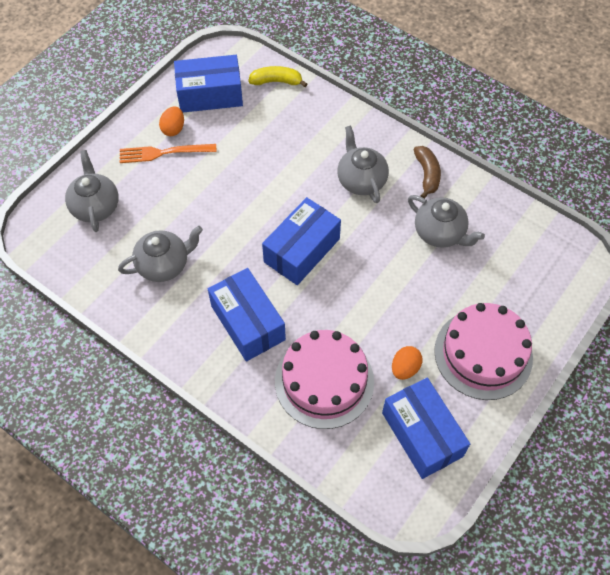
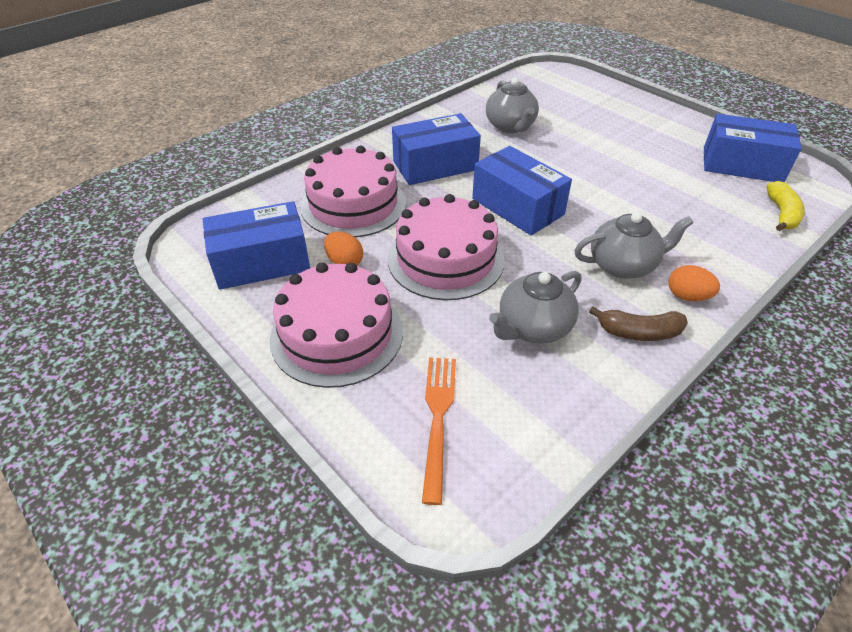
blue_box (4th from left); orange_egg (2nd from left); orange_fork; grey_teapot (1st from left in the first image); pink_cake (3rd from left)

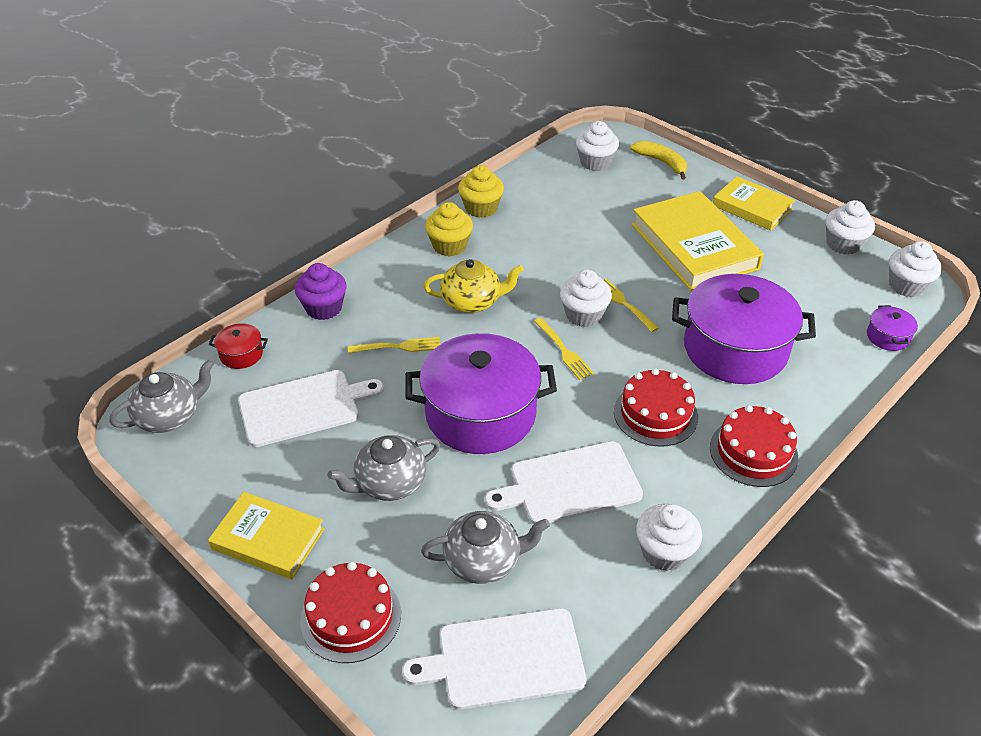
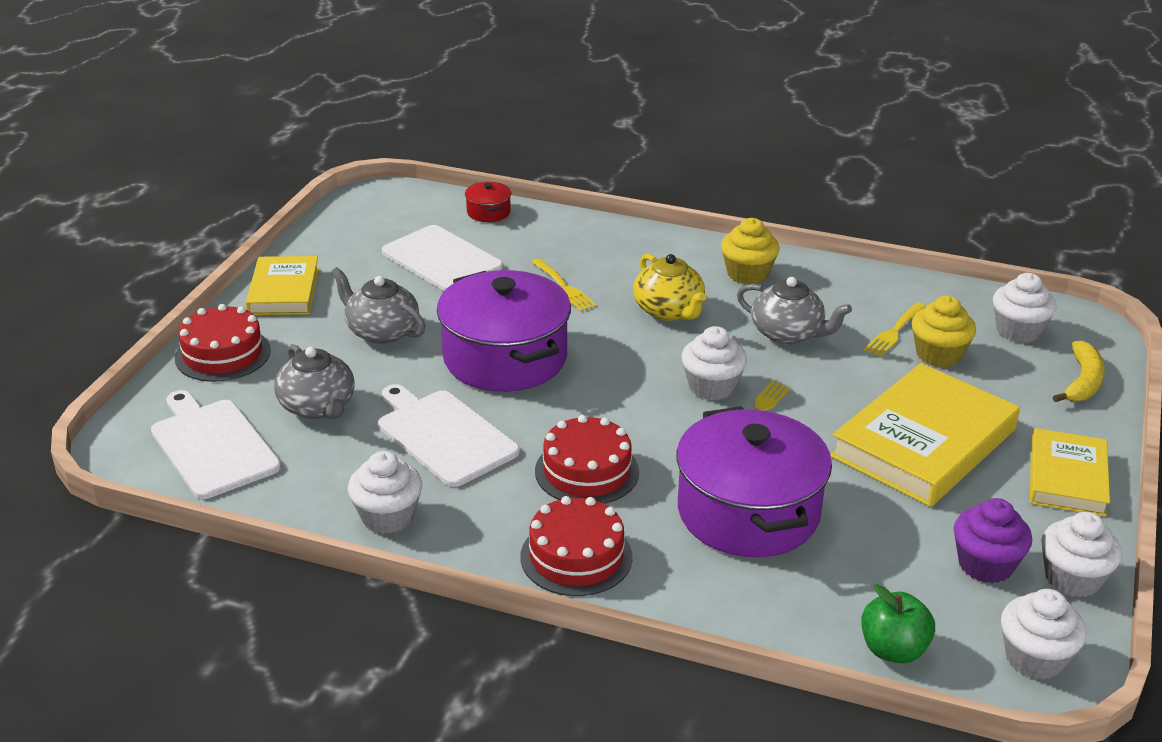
yellow_cupcake (2nd from left); purple_cupcake; green_apple; yellow_fork (3rd from left); grey_teapot (3rd from left)

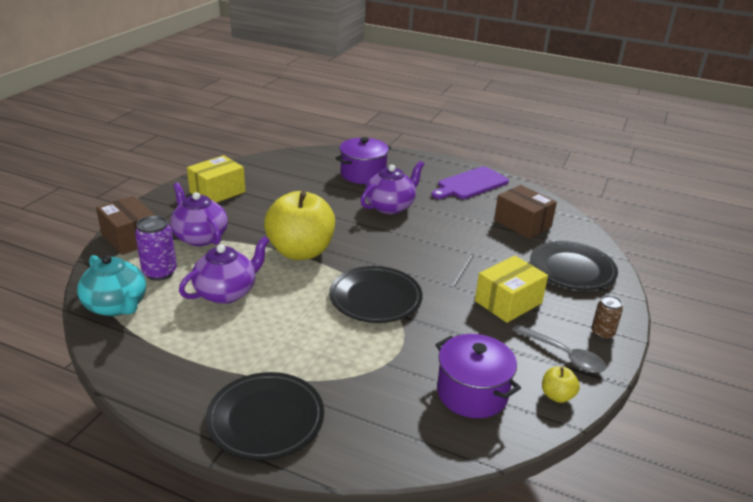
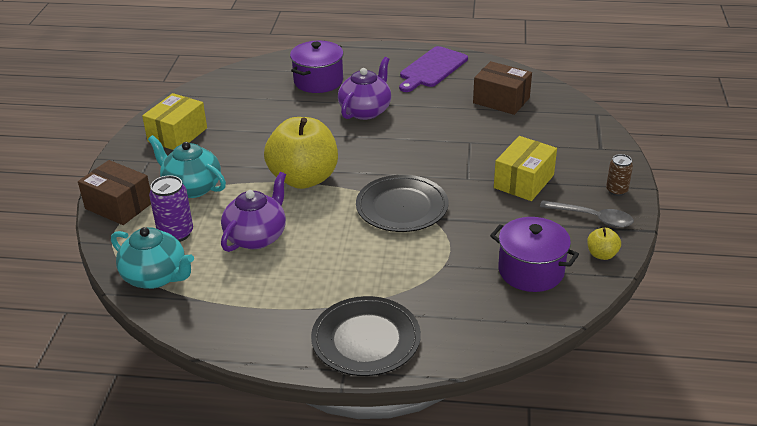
turquoise_teapot (2nd from left); black_plate (3rd from left in the first image)

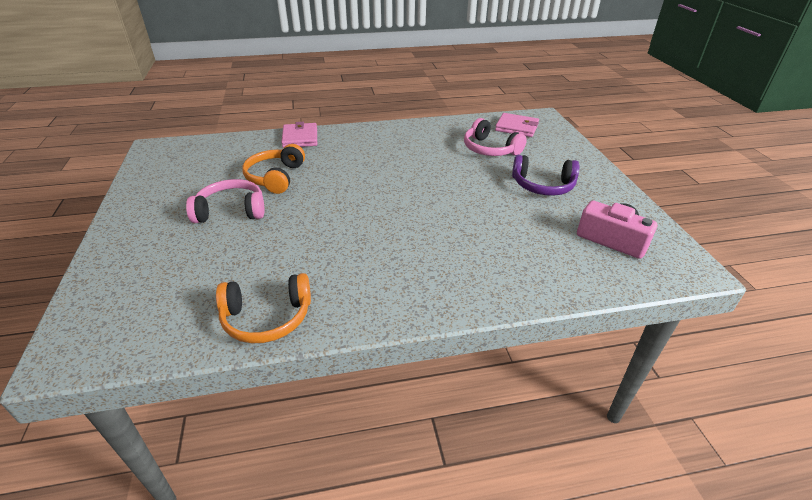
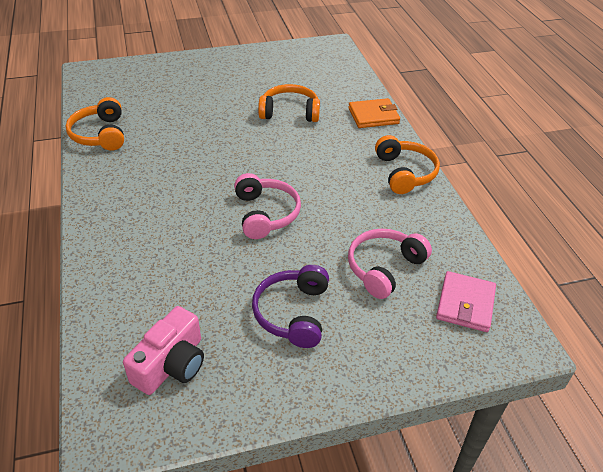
orange_wallet; pink_headphones (1st from left); orange_headphones (3rd from left)

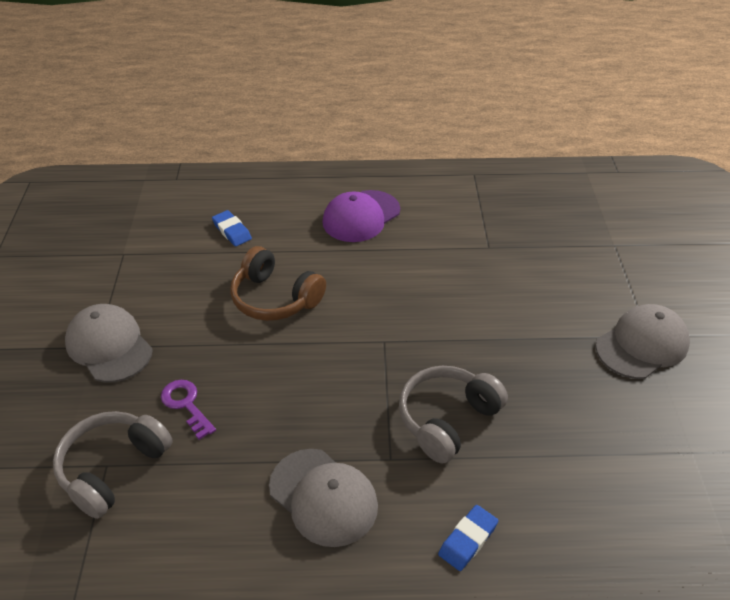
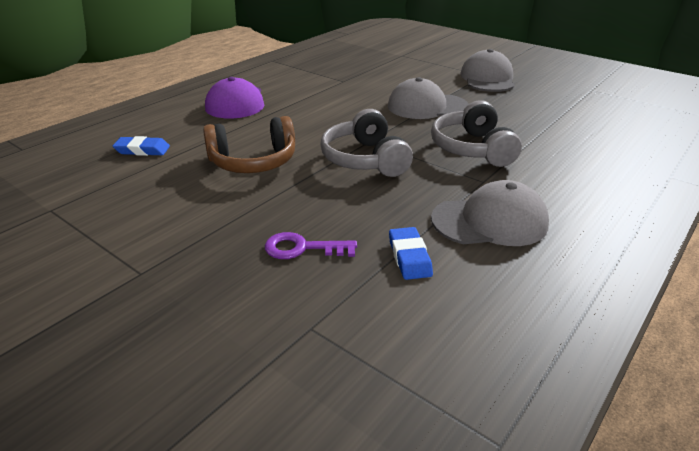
grey_cap (1st from left); grey_headphones (1st from left); blue_eraser (2nd from left)

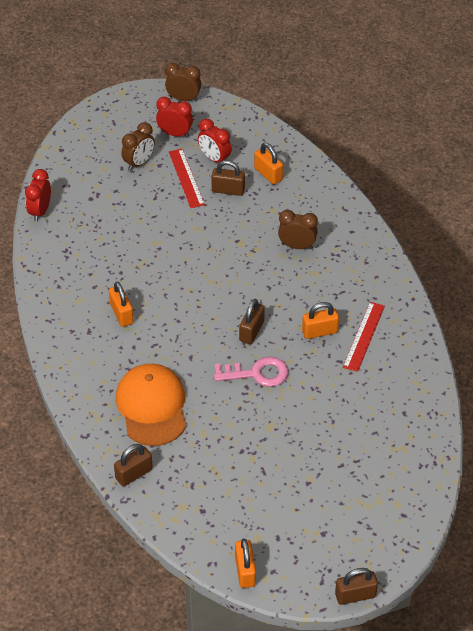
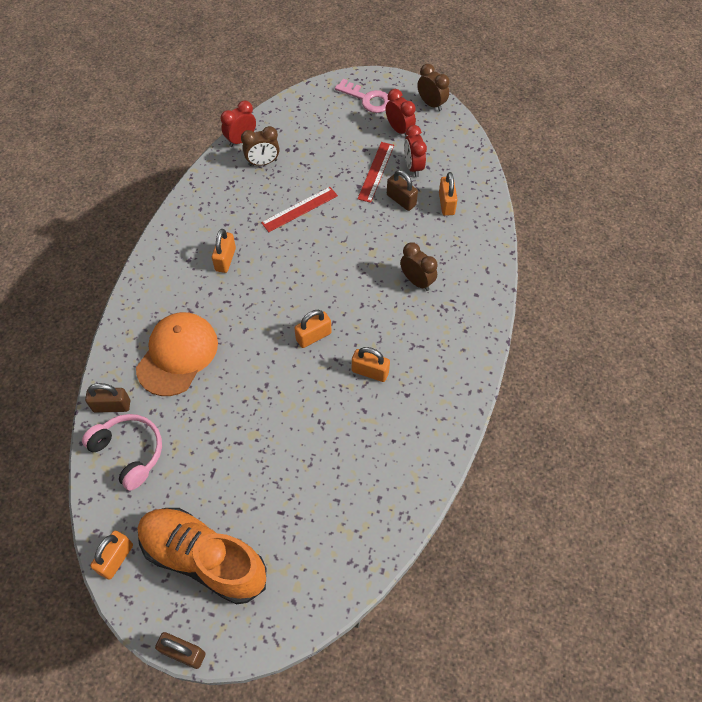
brown_clock (1st from left); orange_padlock (3rd from left); red_ruler (1st from left); pink_key; pink_headphones; orange_shoe

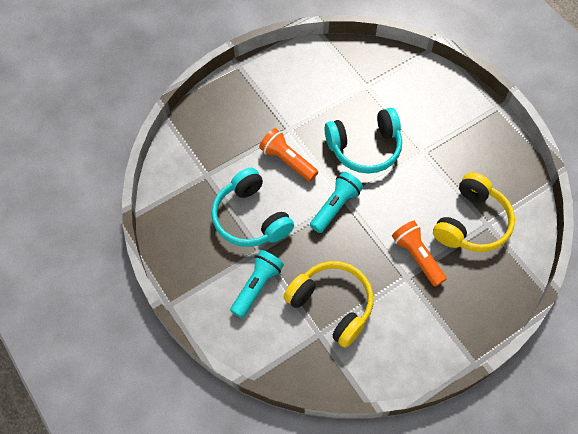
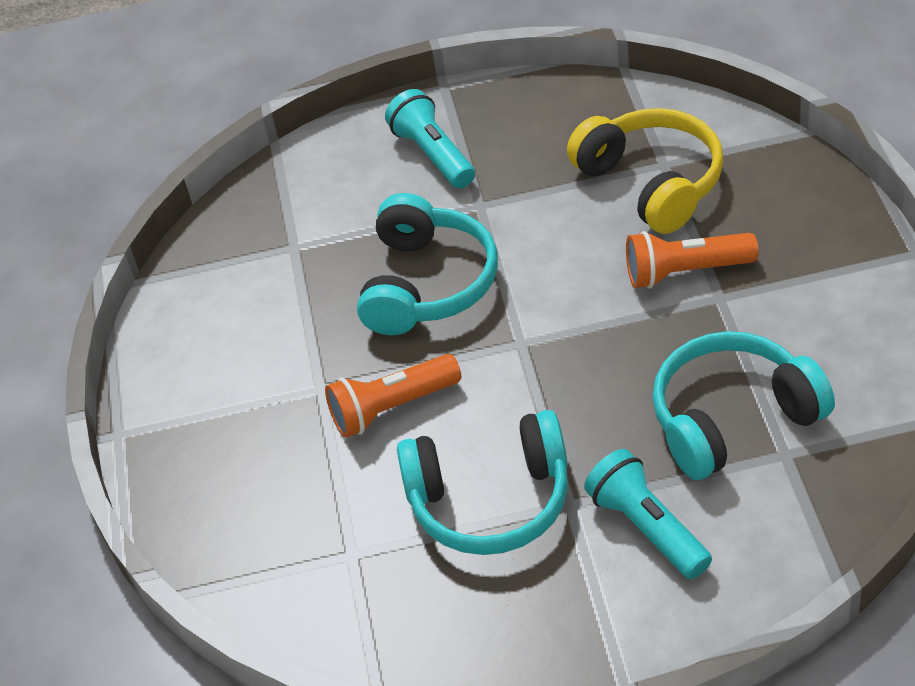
turquoise_flashlight (1st from left); turquoise_headphones (3rd from left)

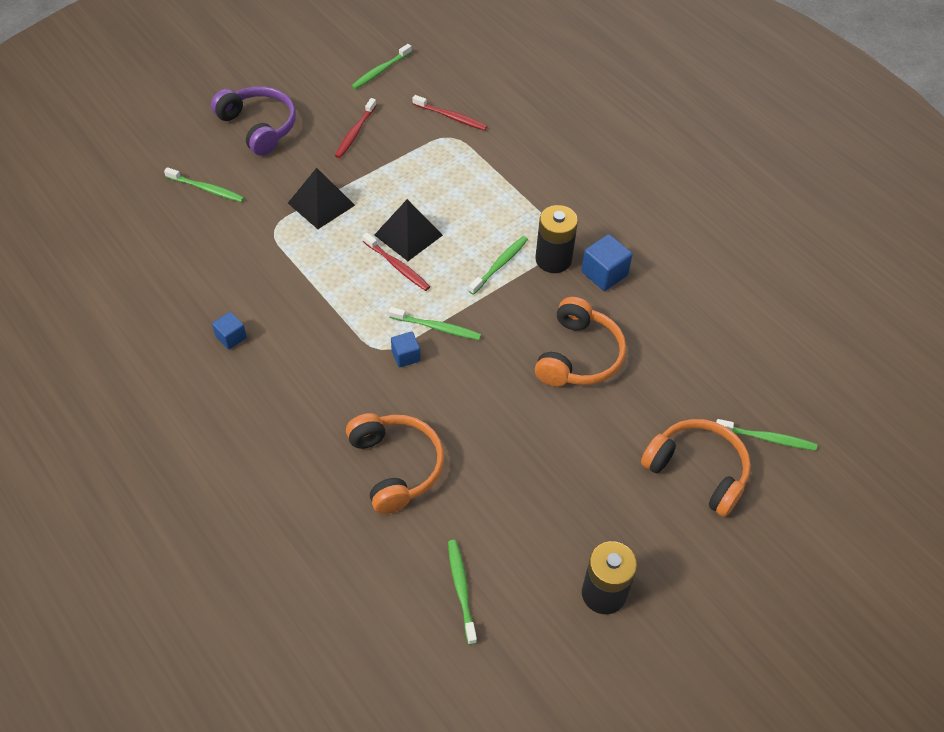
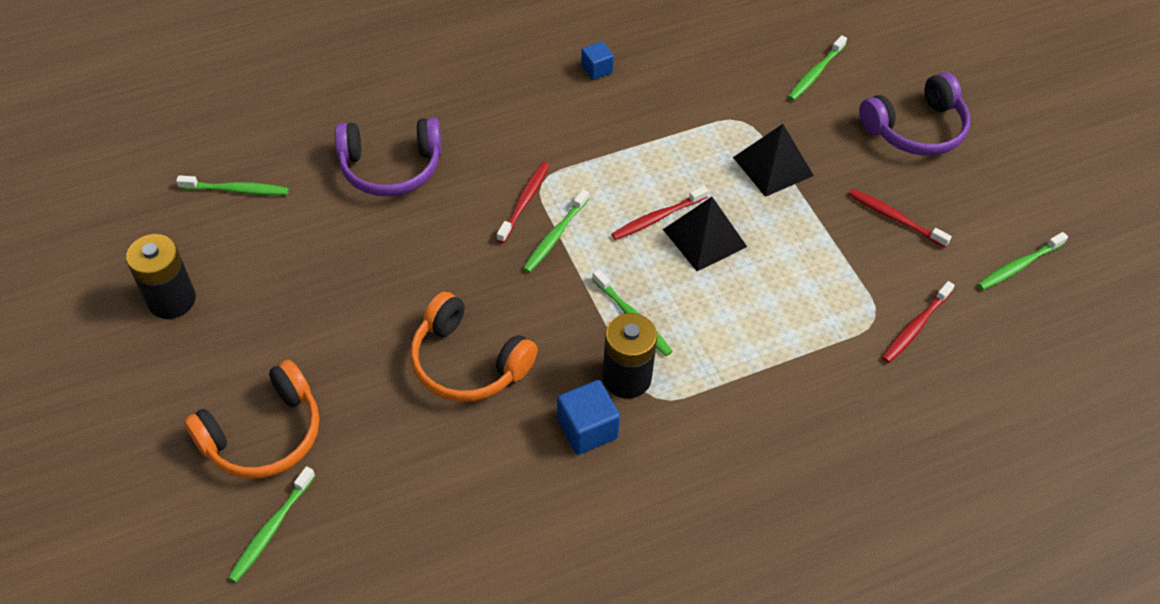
green_toothbrush (6th from left); red_toothbrush (1st from left); purple_headphones (1st from left)

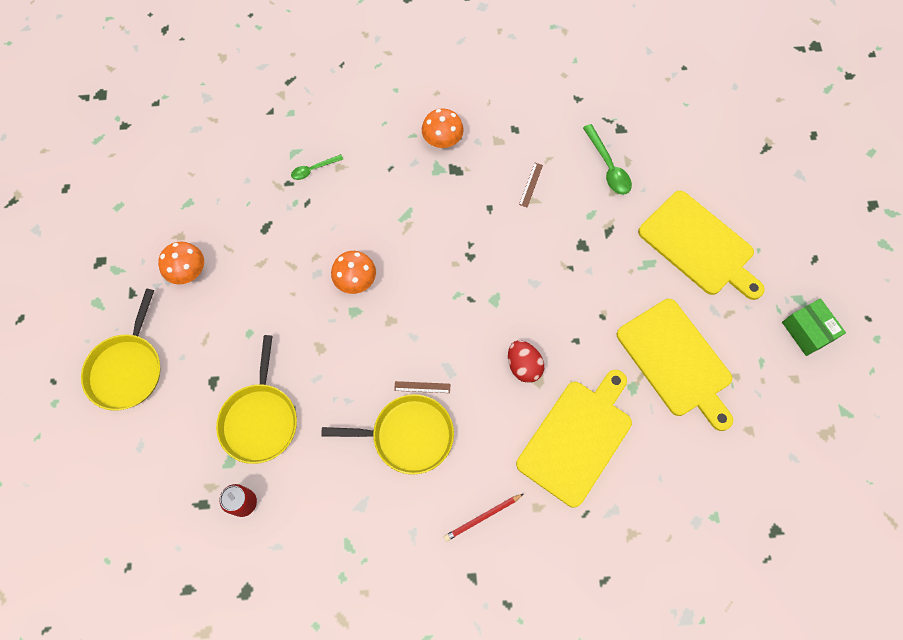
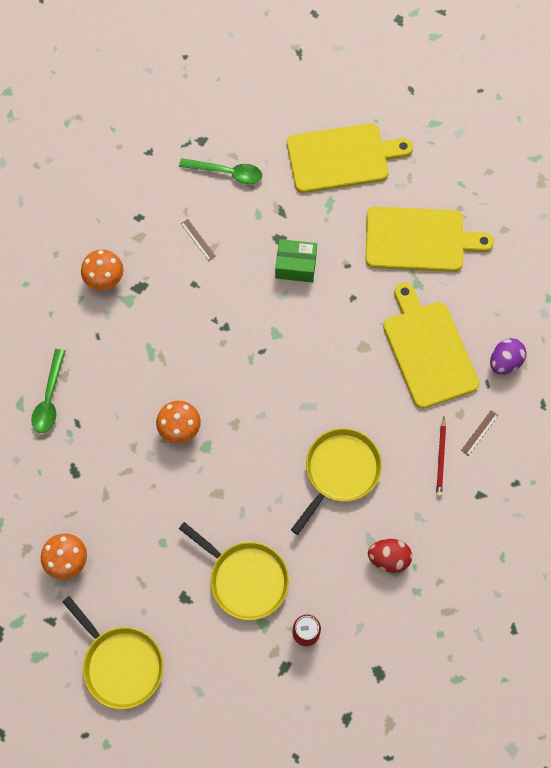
green_spoon (1st from left); green_box; red_egg; brown_ruler (2nd from left); purple_egg

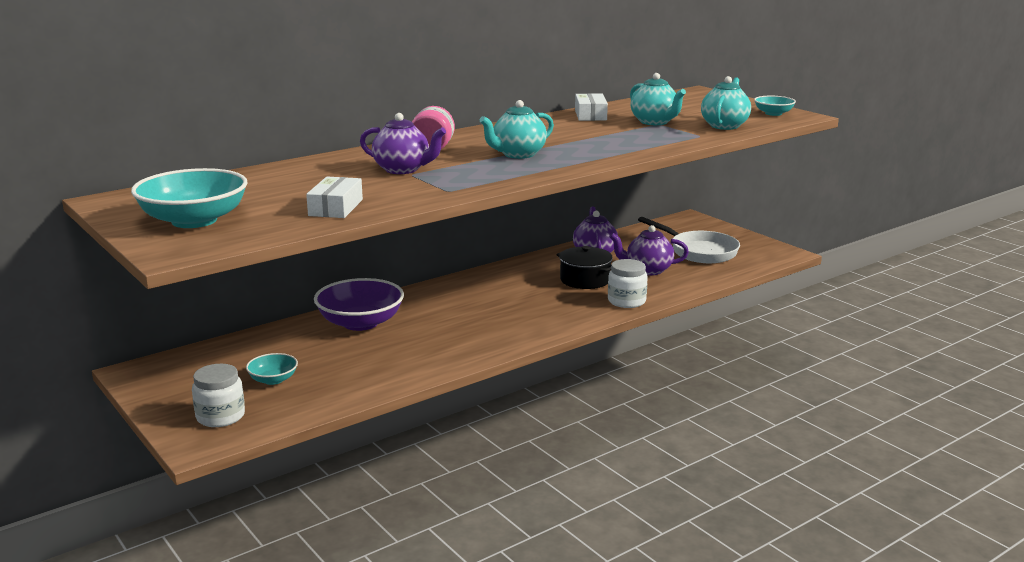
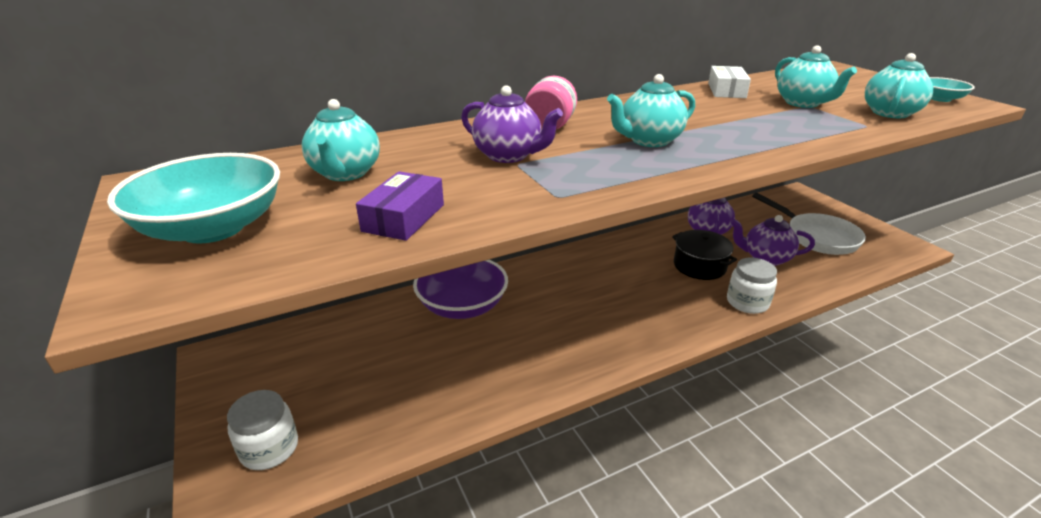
purple_box; turquoise_bowl (2nd from left in the first image); turquoise_teapot (1st from left)

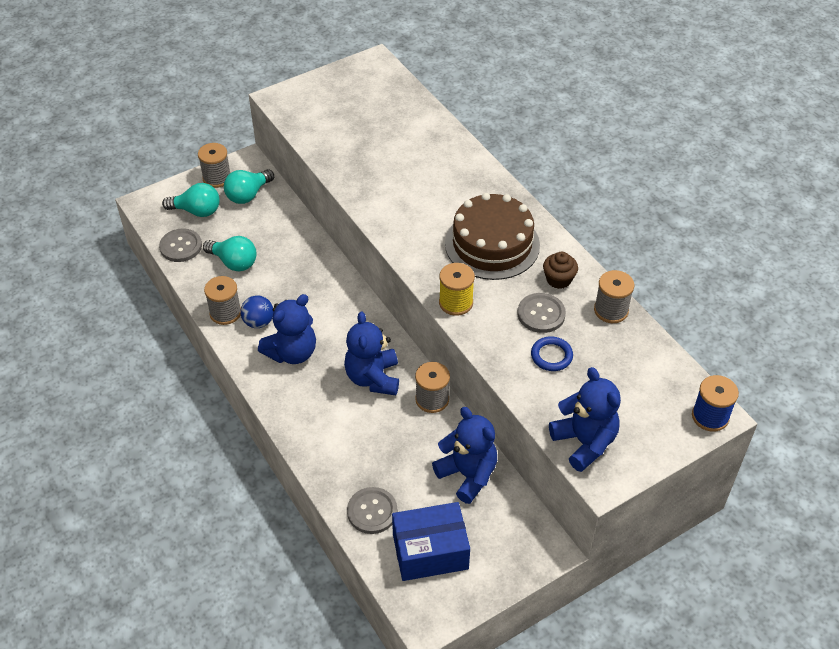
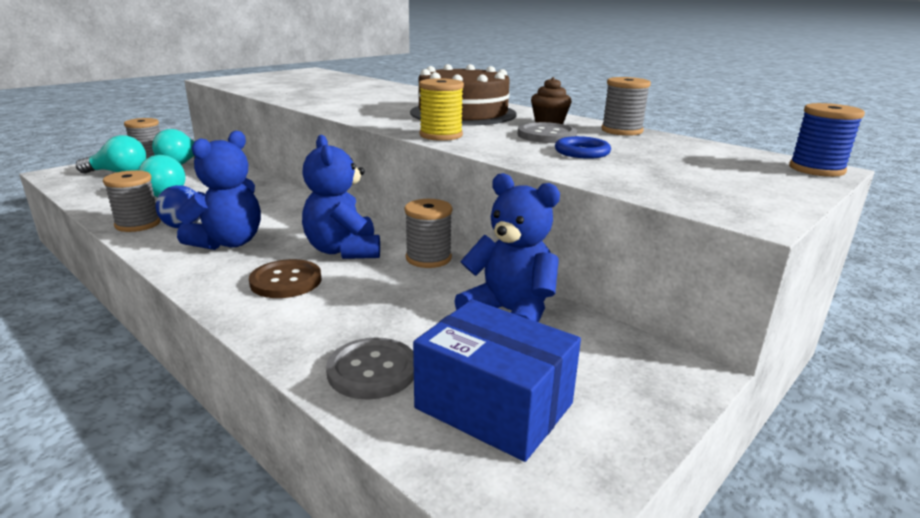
grey_button (1st from left in the first image); blue_teddy_bear (4th from left in the first image); blue_box; brown_button

